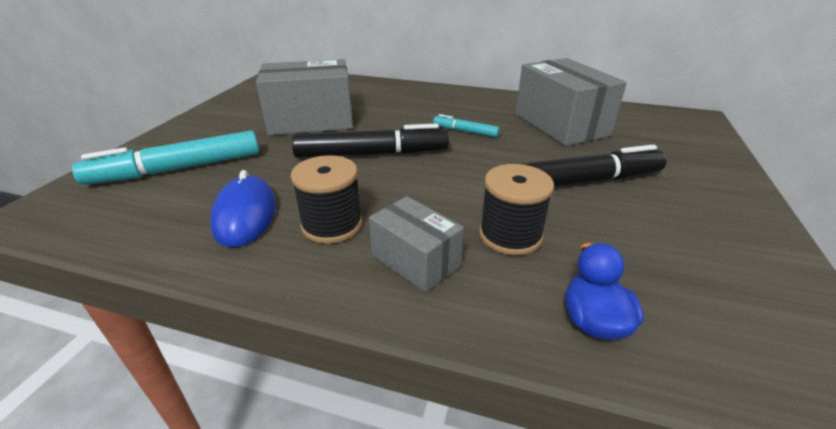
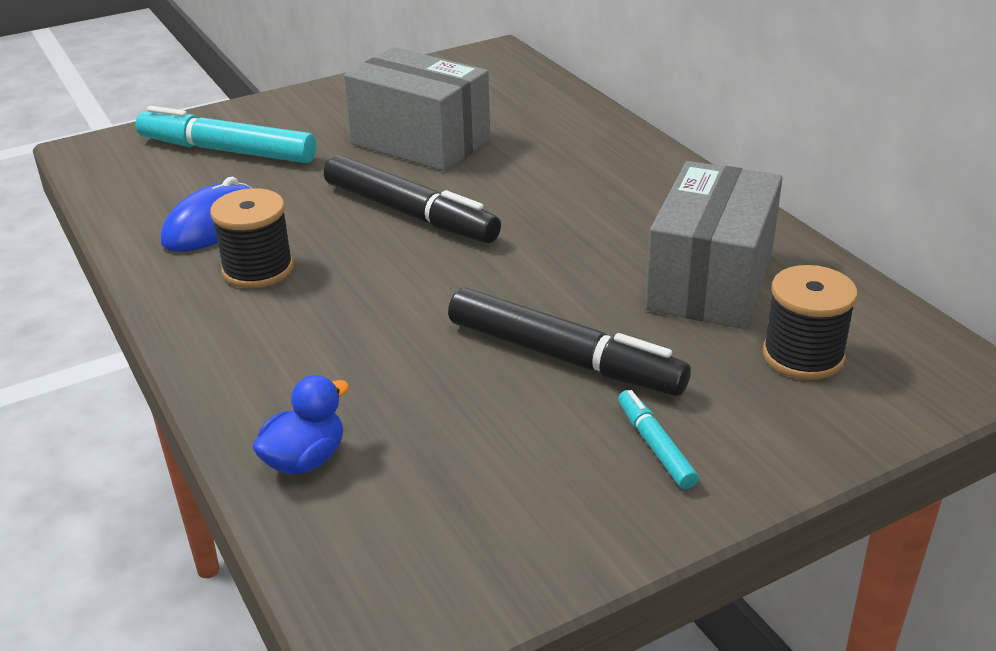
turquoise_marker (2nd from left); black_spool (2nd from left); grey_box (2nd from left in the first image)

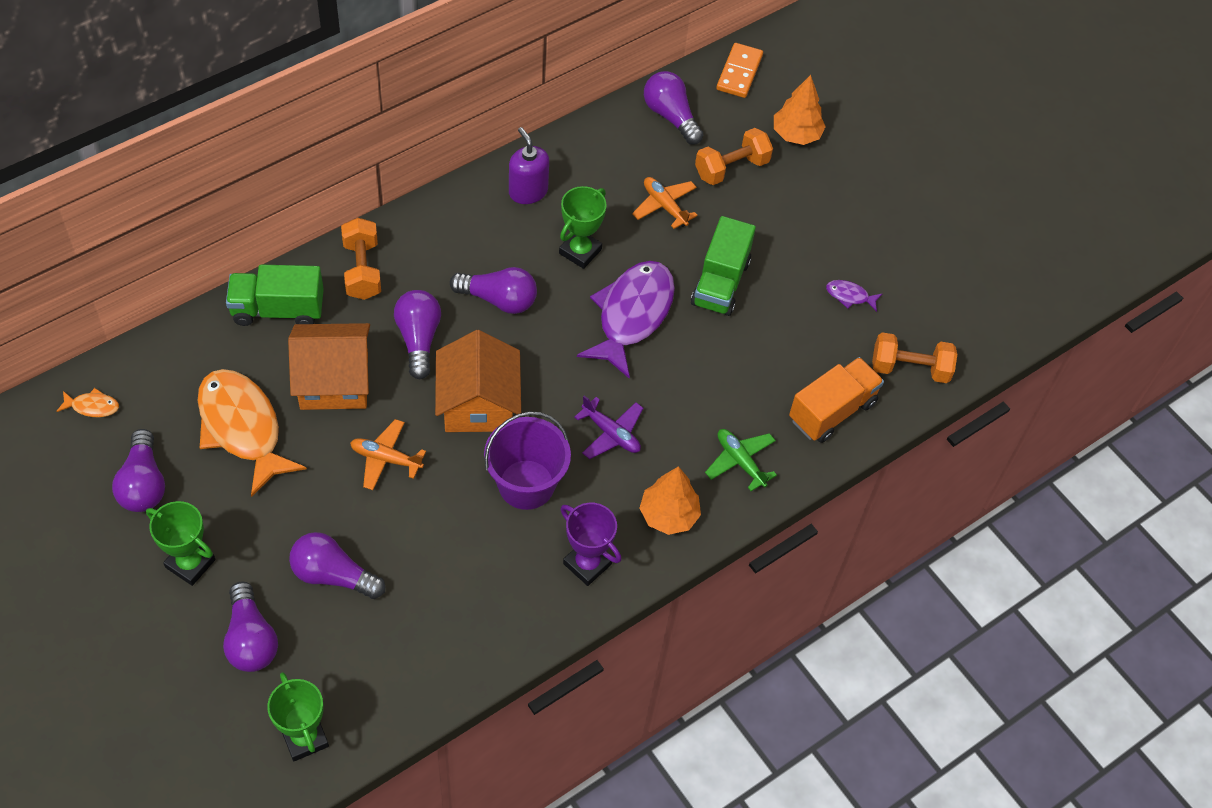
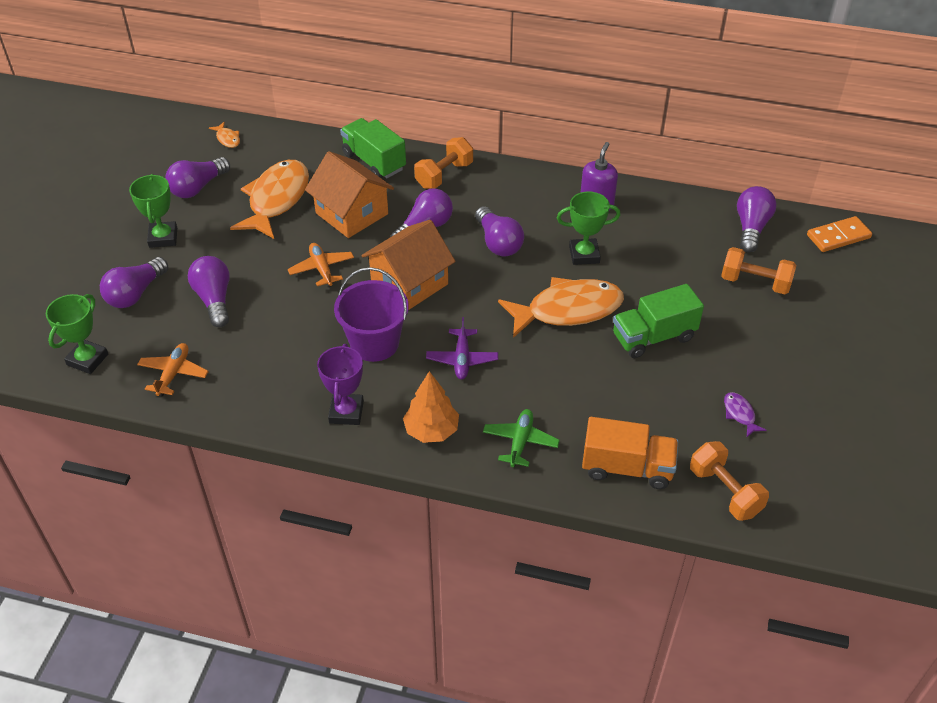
orange_tree (2nd from left in the first image); orange_plane (1st from left); orange_fish (3rd from left)

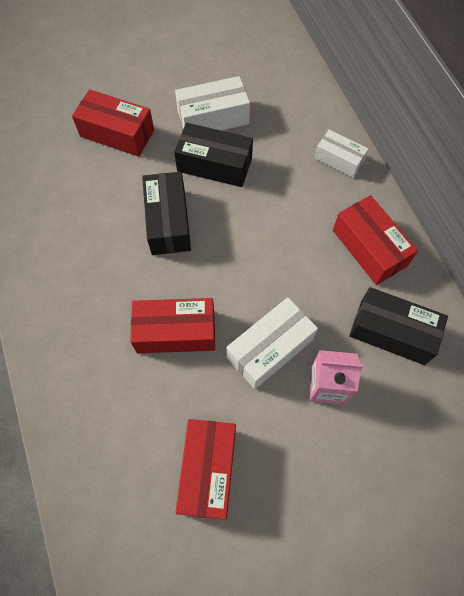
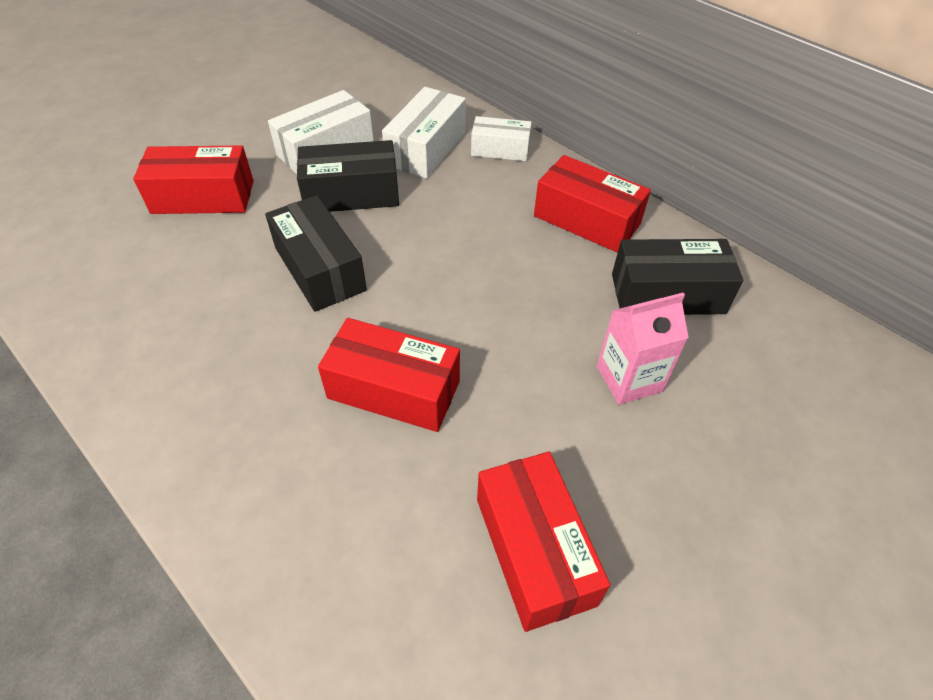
white_box (2nd from left); red_box (2nd from left)

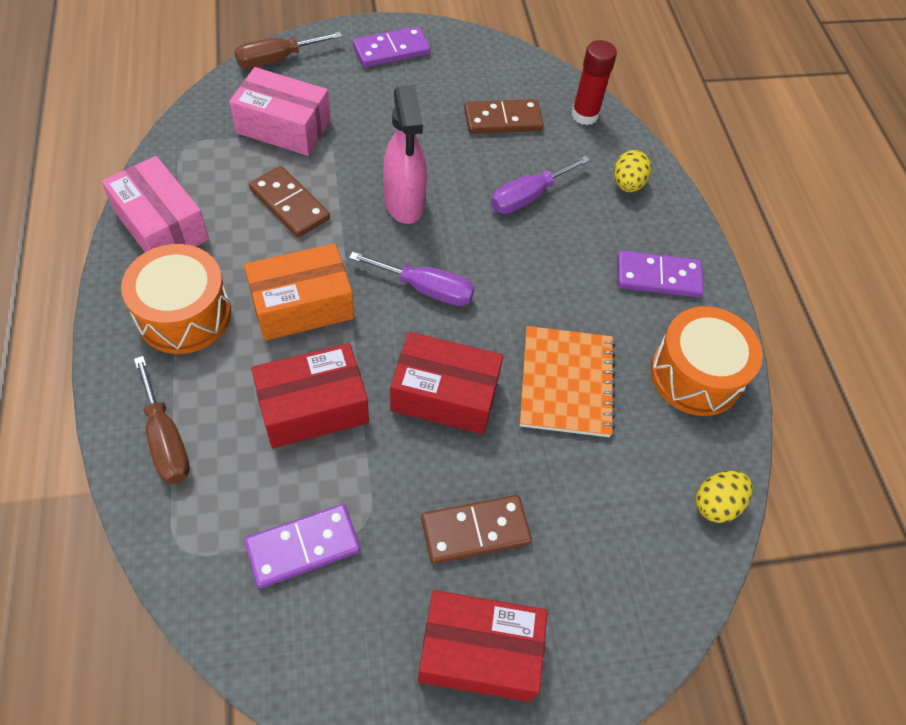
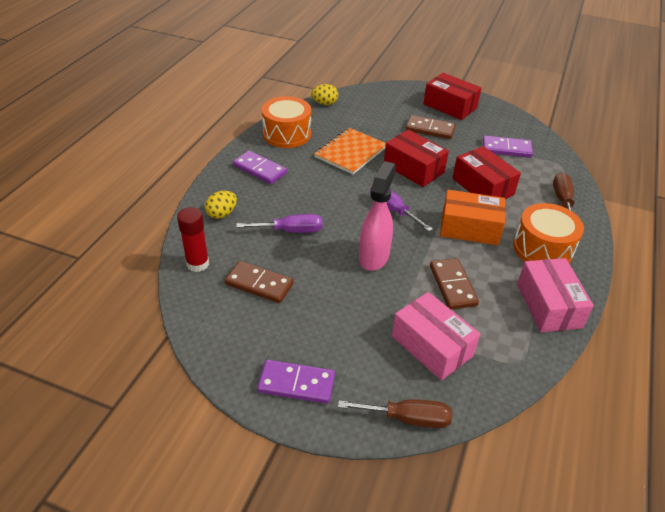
red_box (3rd from left)

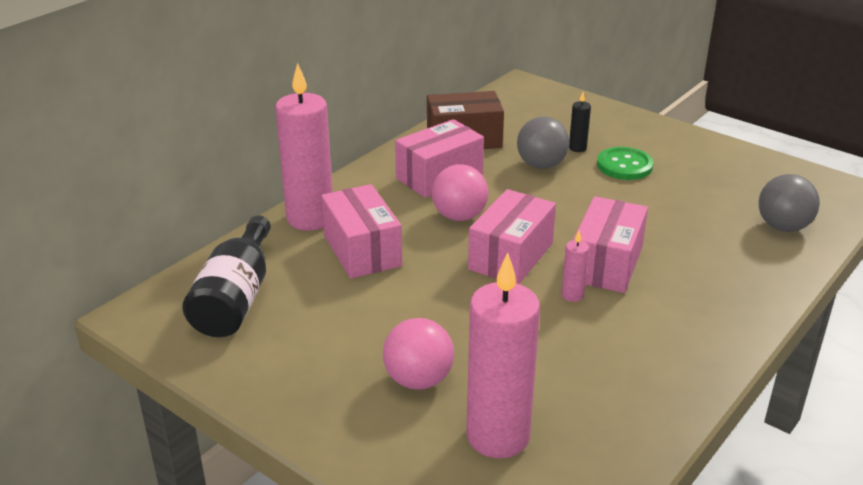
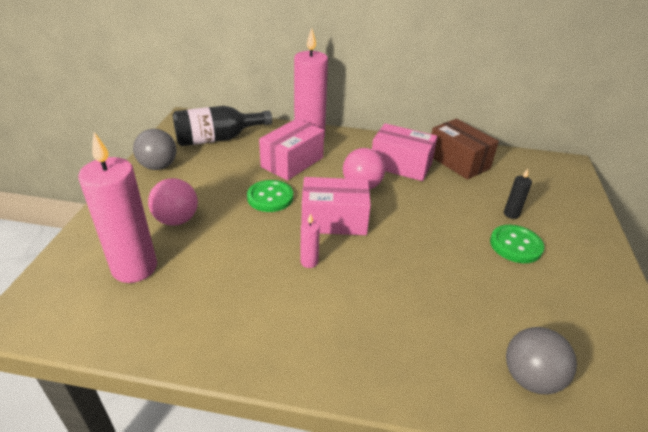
grey_ball (1st from left); pink_box (4th from left in the first image); green_button (1st from left)

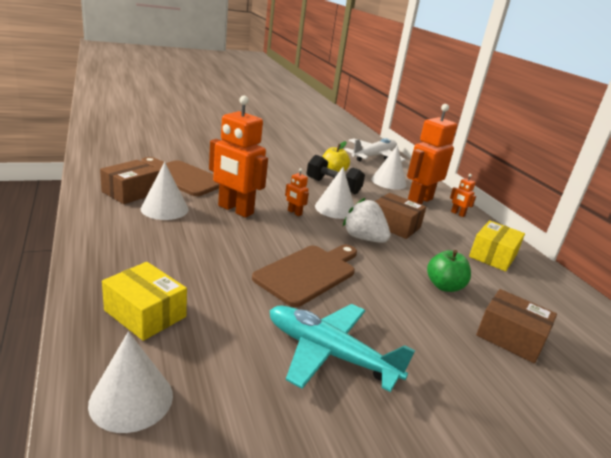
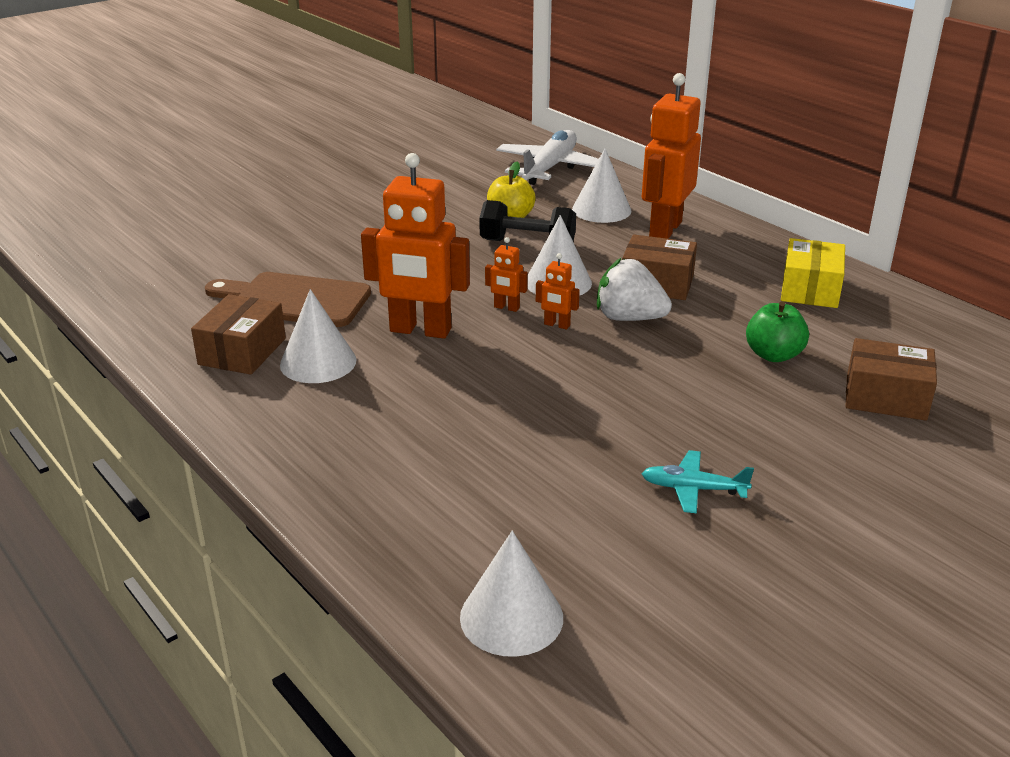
orange_robot (3rd from left); brown_cutting_board (2nd from left in the first image); yellow_box (1st from left in the first image); turquoise_plane

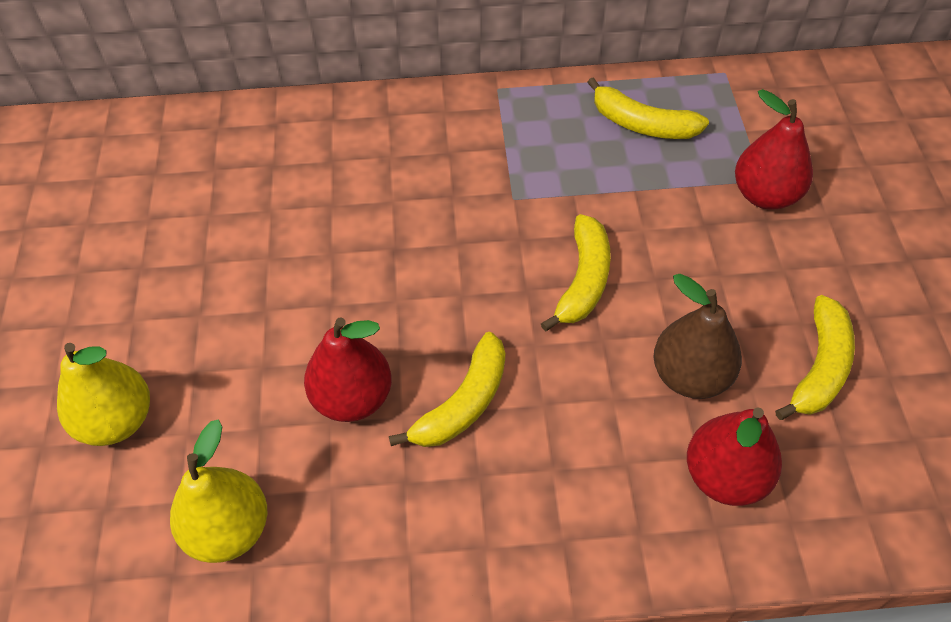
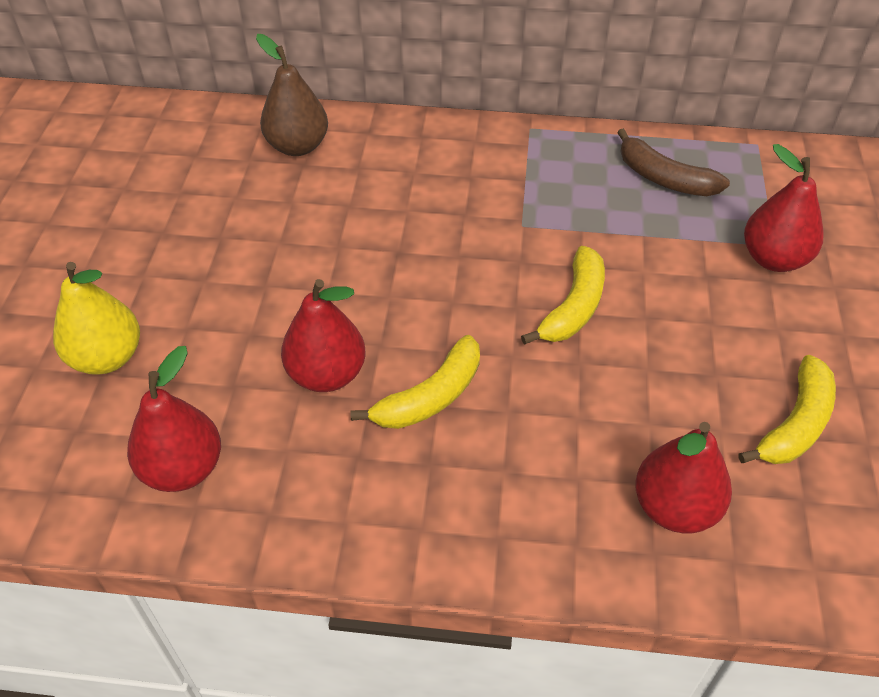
brown_banana; brown_pear; red_pear (1st from left)

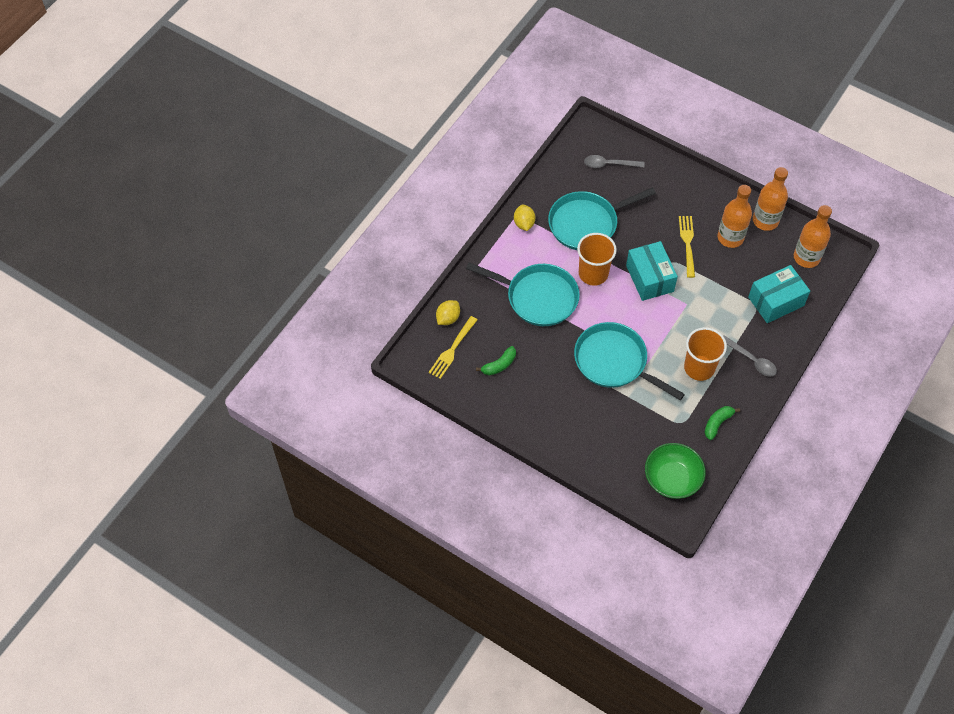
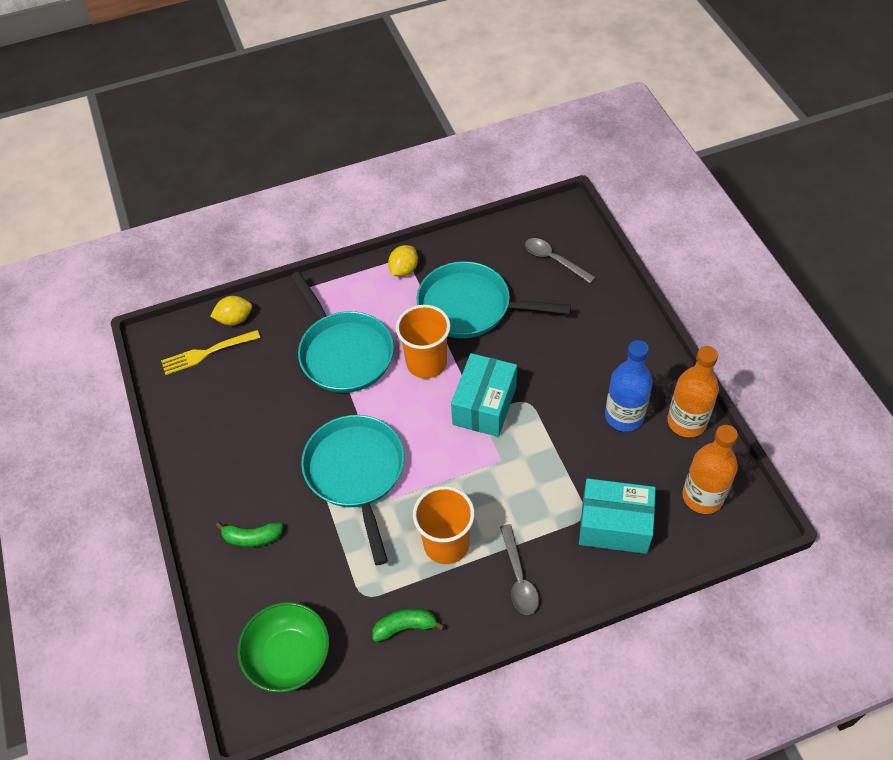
blue_bottle; yellow_fork (2nd from left in the first image); green_banana (1st from left)

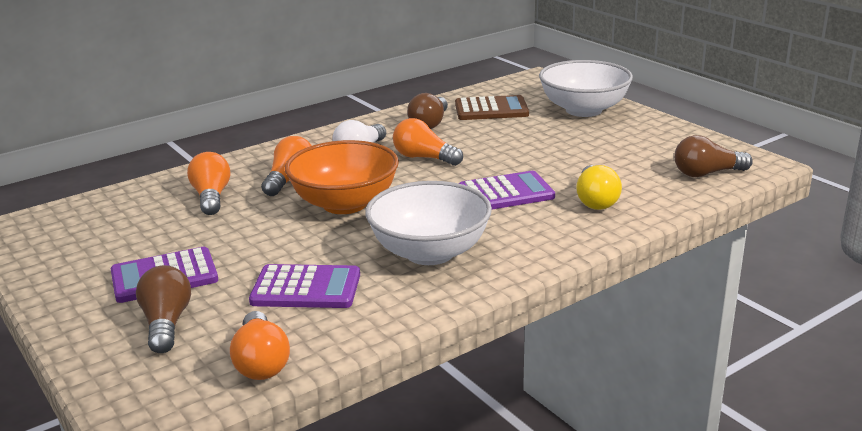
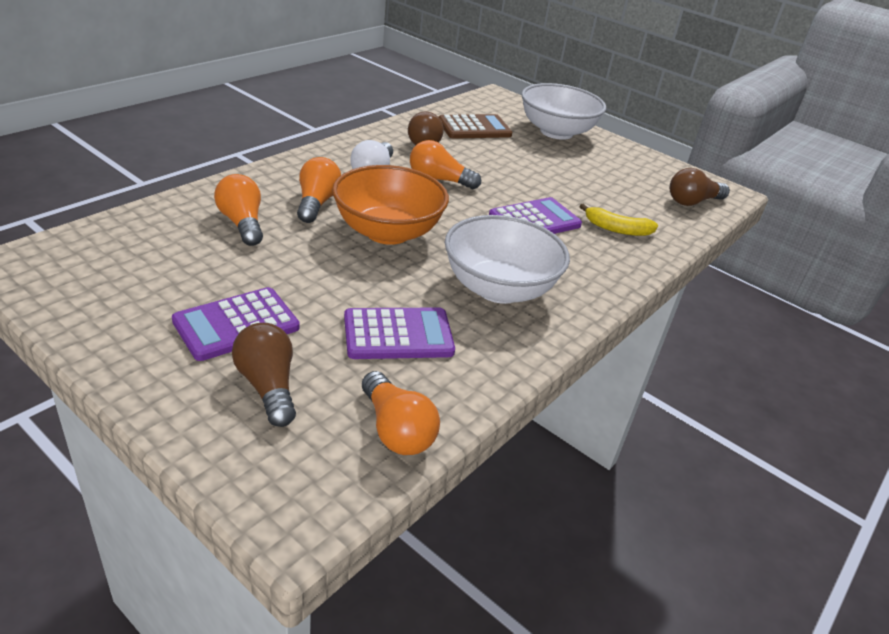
yellow_banana

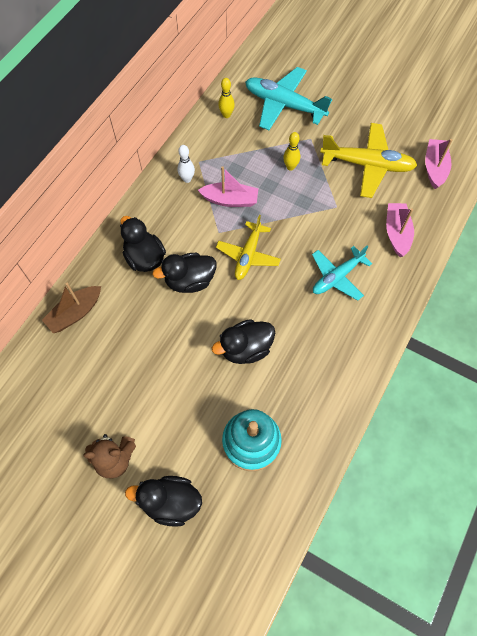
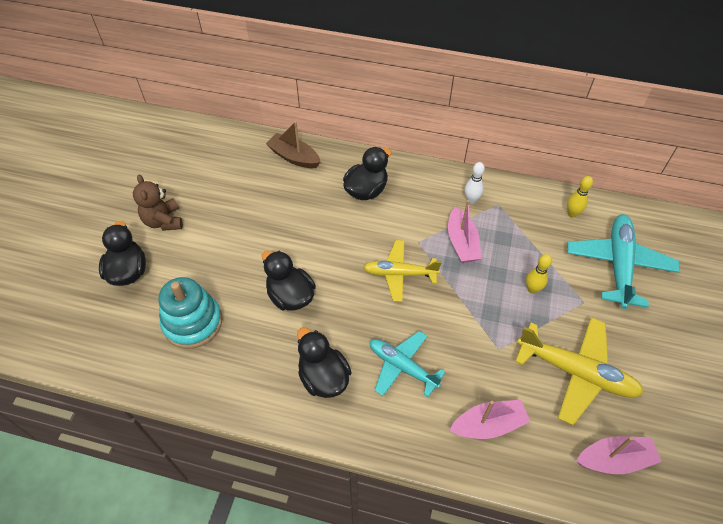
yellow_plane (2nd from left); black_duck (3rd from left)

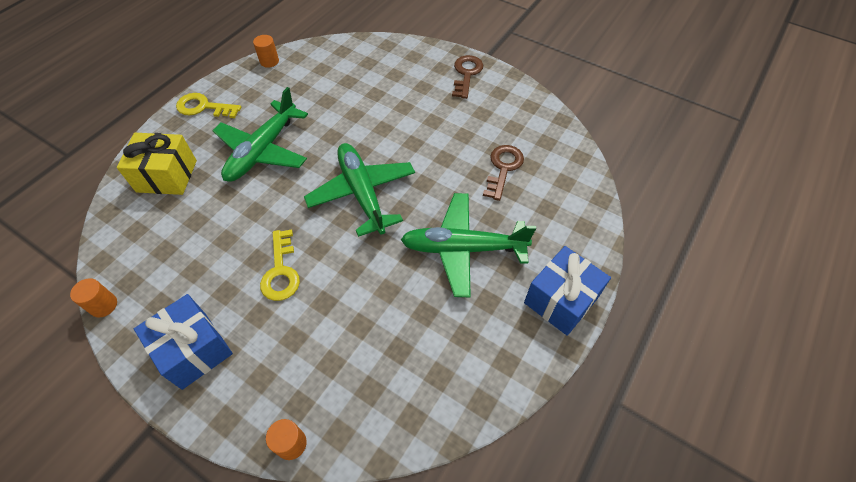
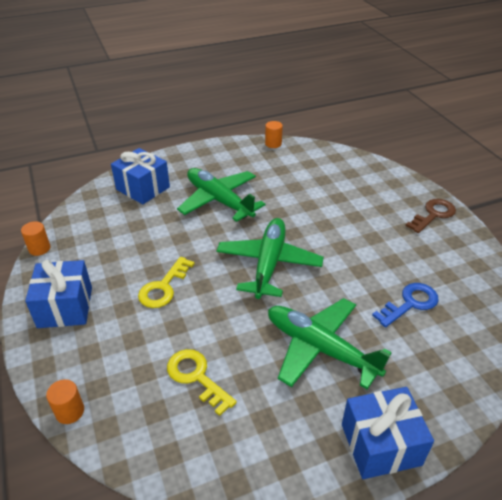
green_plane (1st from left); yellow_key (2nd from left); blue_gift (2nd from left); blue_key

